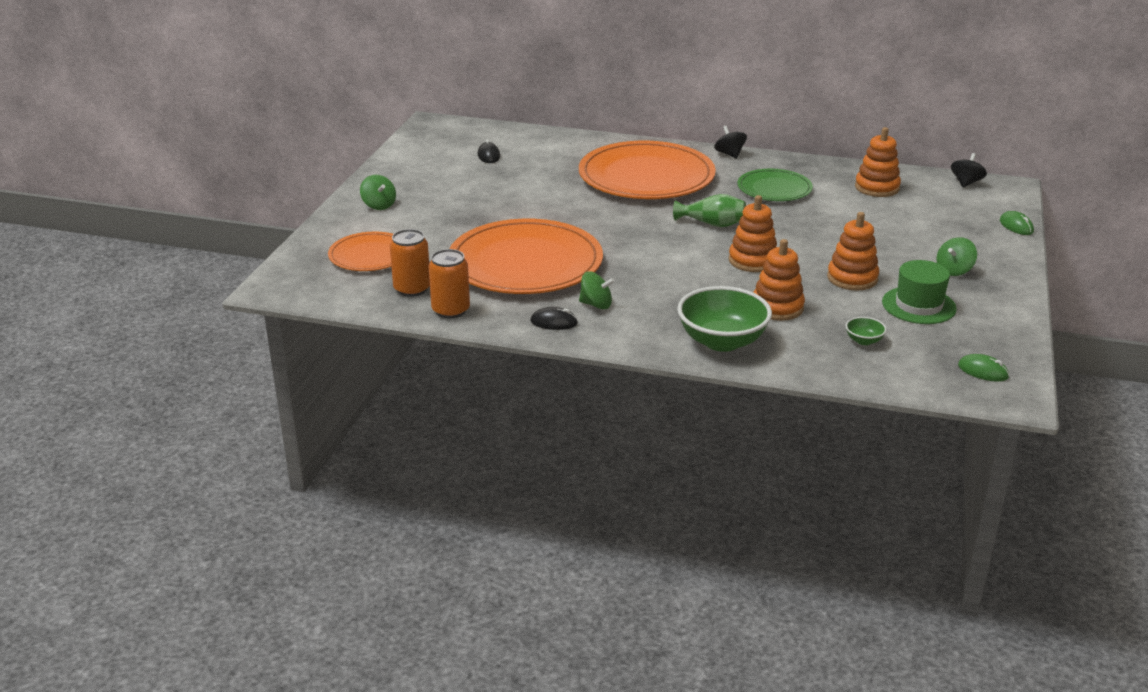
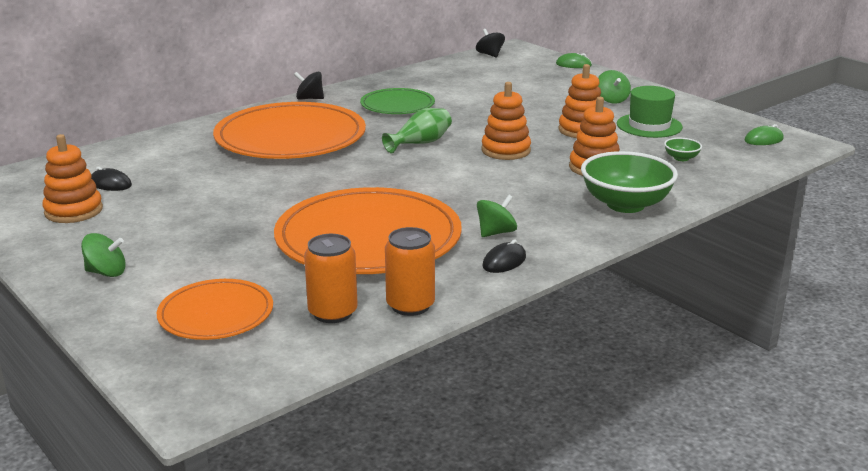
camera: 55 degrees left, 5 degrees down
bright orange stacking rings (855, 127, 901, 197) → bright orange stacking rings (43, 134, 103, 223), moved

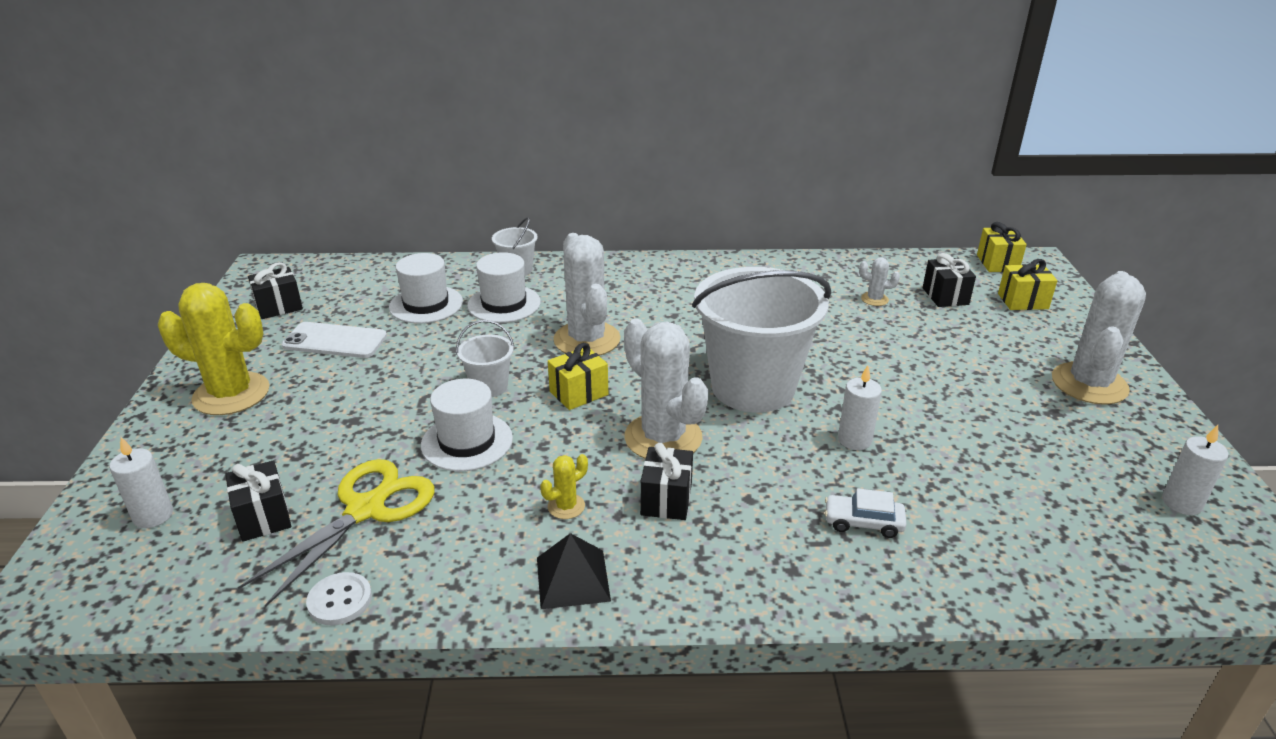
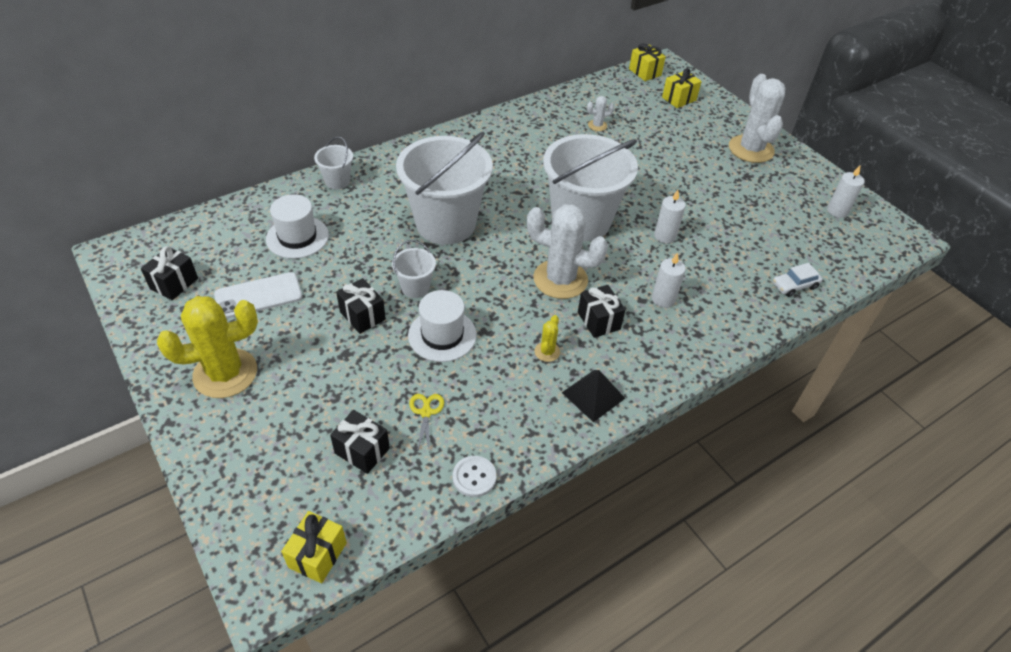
camera: 35 degrees left, 15 degrees up
snow-white tall hat (467, 252, 541, 323) → -
snow-white candle (109, 437, 173, 528) → snow-white candle (652, 252, 686, 308), moved
yellow wrapped gift (548, 343, 608, 410) → yellow wrapped gift (281, 511, 347, 583), moved
snow-white car (825, 488, 907, 538) → snow-white car (773, 263, 823, 297), moved
black wrapped gift (923, 253, 976, 307) → black wrapped gift (336, 278, 386, 334), moved
snow-white cactus (553, 233, 621, 356) → snow-white pail (396, 132, 493, 245)
yellow pair of scissors (238, 459, 434, 607) → yellow pair of scissors (409, 394, 444, 453), x0.46

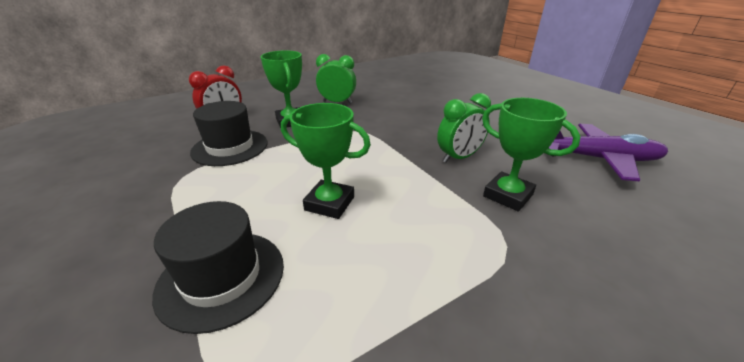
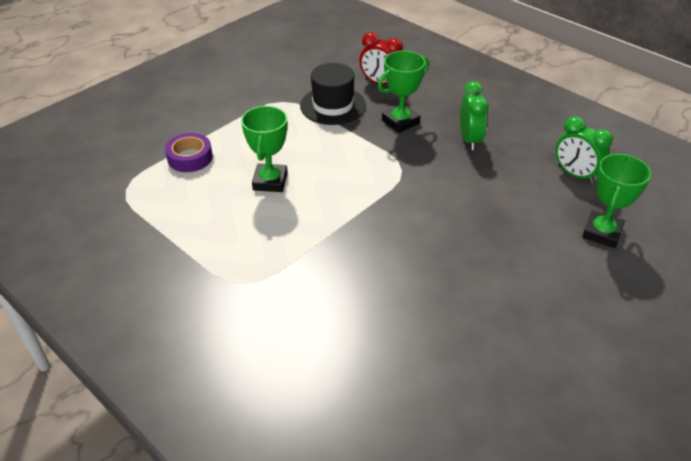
camera: 75 degrees right, 10 degrees up
royal purple toy plane (549, 124, 668, 182) → -
leaf-green alarm clock (437, 93, 491, 163) → leaf-green alarm clock (555, 116, 613, 183), moved
leaf-green trophy (482, 98, 581, 211) → leaf-green trophy (582, 154, 651, 248), moved
black tall hat (152, 201, 284, 334) → royal purple sticky tape (165, 133, 213, 172)

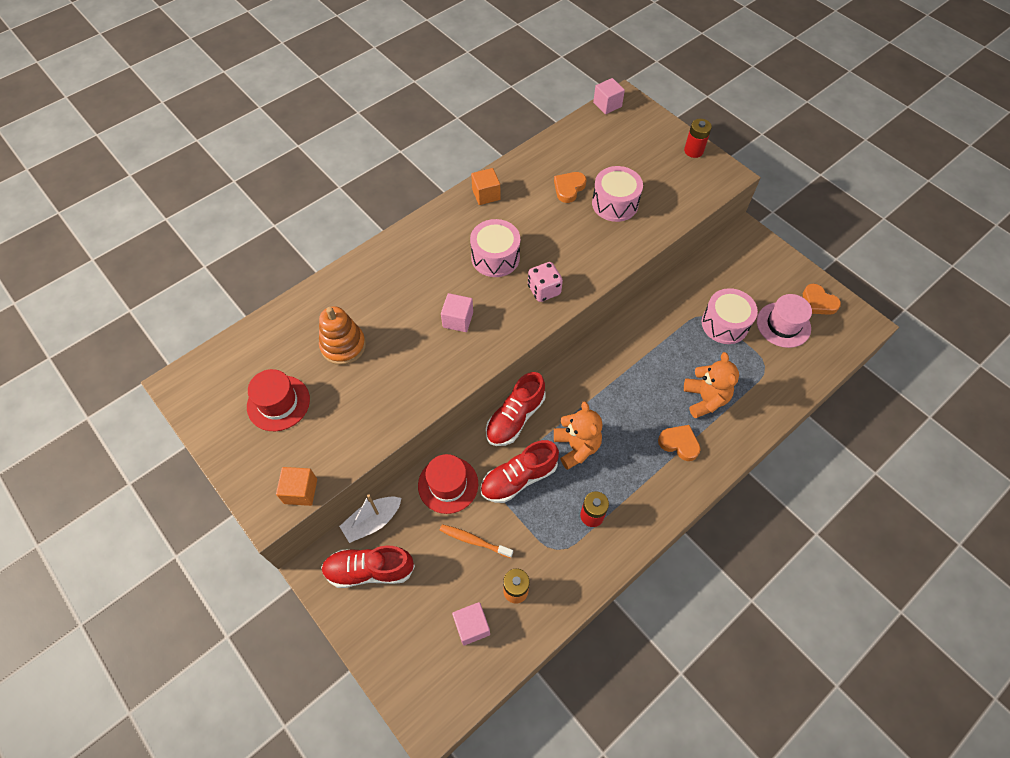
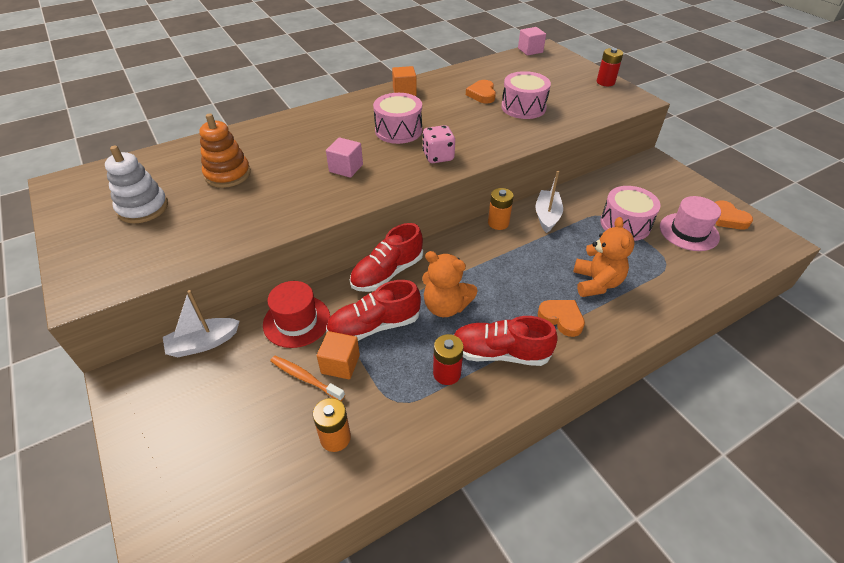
camera: 10 degrees right, 15 degrees down
pink solid cube (452, 602, 490, 645) → -
- → bright orange power cell (488, 188, 514, 230)
- → snow-white sailboat (536, 171, 563, 233)
bright orange solid cube (276, 467, 317, 506) → bright orange solid cube (317, 331, 360, 379), moved
crimson sneaker (321, 545, 415, 588) → crimson sneaker (454, 316, 558, 366), moved
crimson tall hat (247, 369, 310, 431) → snow-white stacking rings (105, 146, 168, 223)
bright orange heart shape (554, 172, 587, 203) → bright orange heart shape (466, 80, 496, 104), 45 degrees counterclockwise
bright orange teddy (554, 401, 602, 470) → bright orange teddy (422, 251, 478, 317), 120 degrees clockwise

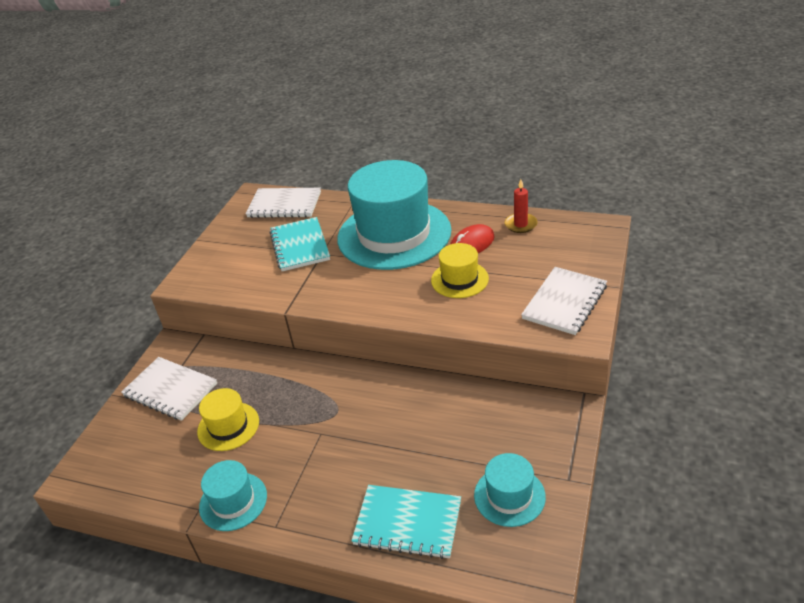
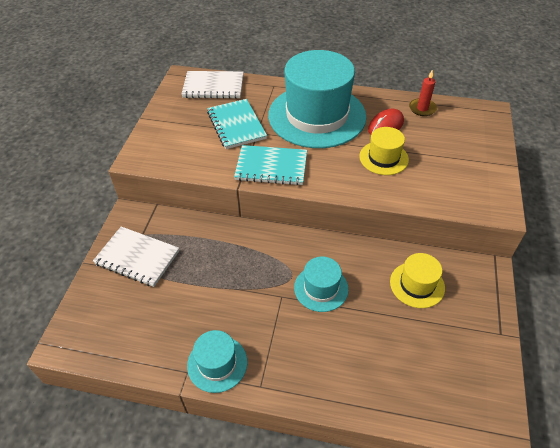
camera: 10 degrees left, 10 degrees up
snow-white notebook (521, 267, 607, 335) → -
yellow tall hat (197, 388, 259, 451) → yellow tall hat (390, 253, 445, 308), moved
teal notebook (351, 485, 461, 559) → teal notebook (234, 145, 307, 185), moved
teal tall hat (474, 453, 546, 527) → teal tall hat (294, 257, 349, 312), moved

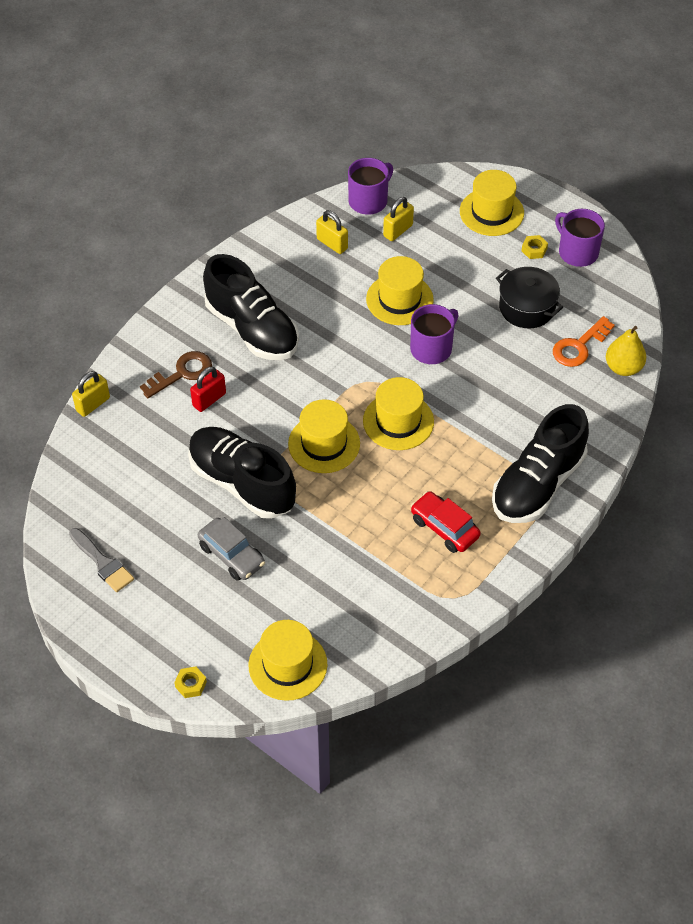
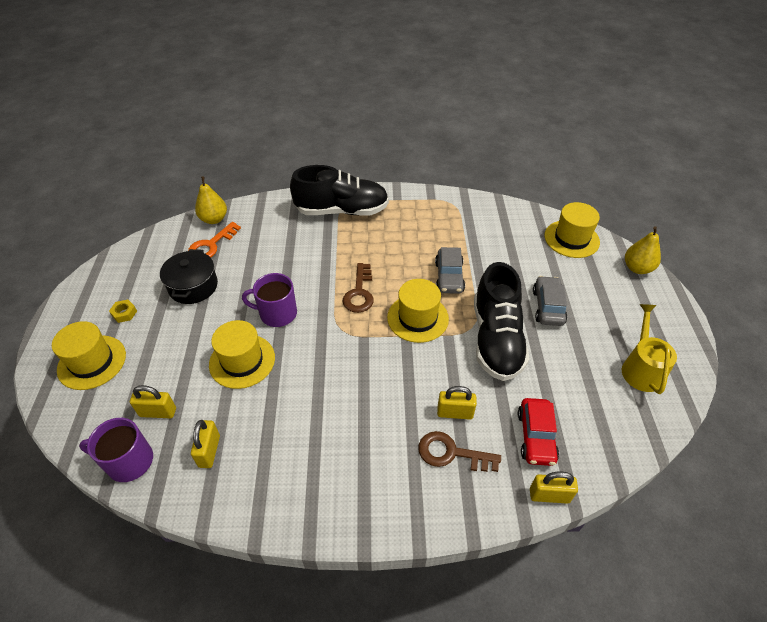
camera: 130 degrees left, 5 degrees down
black sneaker (203, 254, 299, 360) → -
royal purple coffee mug (555, 209, 605, 267) → -
- → ash-grey car (435, 247, 465, 294)
crimson car (411, 491, 480, 553) → crimson car (518, 398, 559, 466), moved
ash-grey paintbrush (69, 528, 134, 592) → yellow sprinkling can (622, 304, 677, 394)
yellow nut (174, 667, 207, 698) → yellow toy pear (625, 226, 661, 274)
yellow tall hat (363, 377, 434, 450) → brown key (343, 263, 374, 313)
crimson lock (190, 367, 226, 412) → yellow lock (437, 386, 477, 420)
bright orange key (553, 316, 615, 367) → bright orange key (188, 222, 241, 258), 120 degrees clockwise

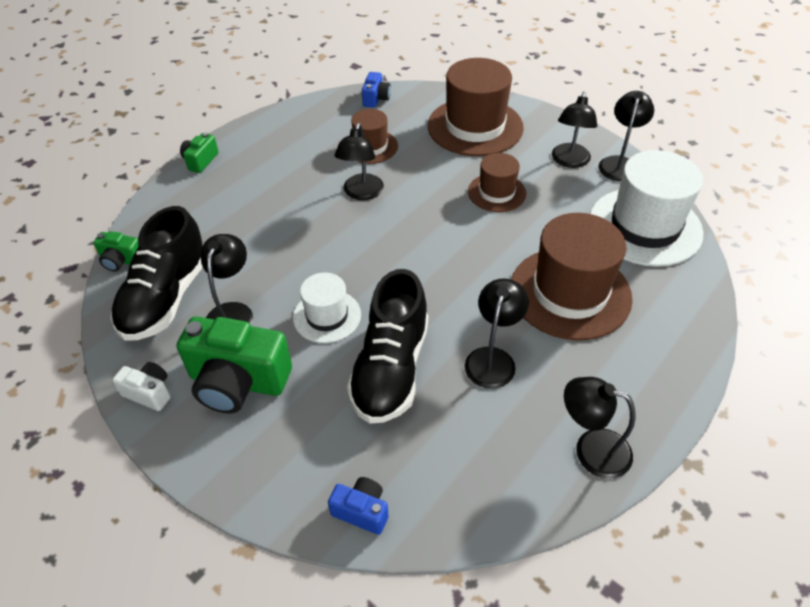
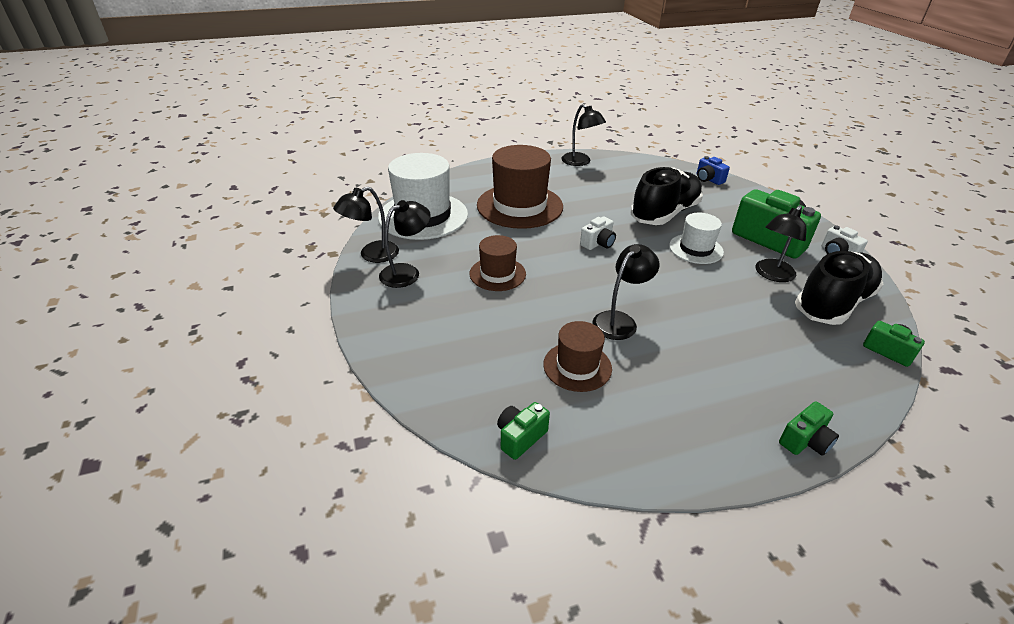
camera: 150 degrees left, 10 degrees down
brown tall hat (428, 58, 524, 156) → -
black reading lamp (465, 278, 529, 389) → -
- → snow-white camera (580, 216, 616, 250)
cobalt camera (362, 72, 391, 108) → leaf-green camera (497, 402, 550, 460)

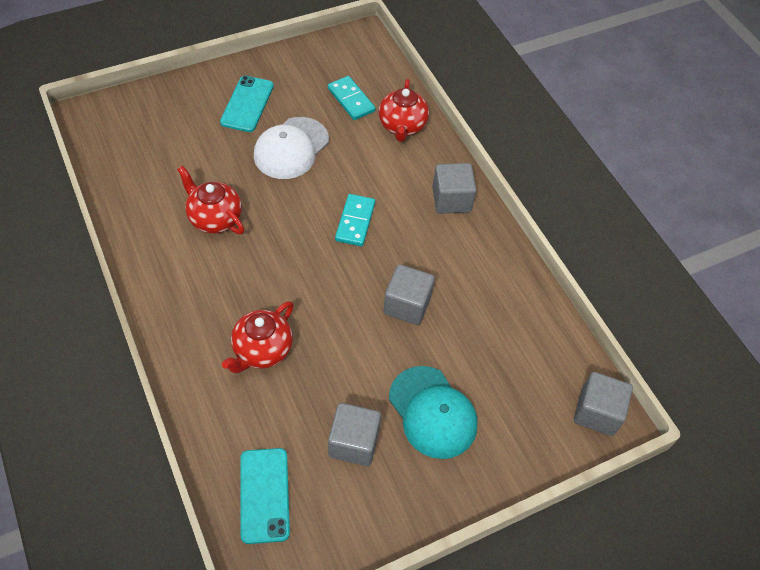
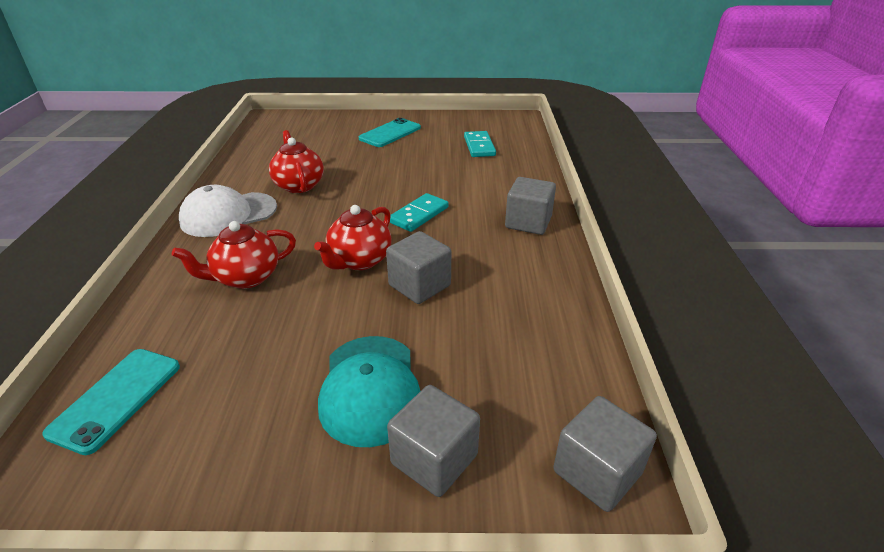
camera: 30 degrees right, 20 degrees down
snow-white baseball cap (254, 117, 329, 179) → snow-white baseball cap (179, 185, 277, 237), moved
ash-grey solid cube (328, 403, 381, 466) → ash-grey solid cube (387, 385, 480, 497), moved
crimson china teapot (379, 79, 429, 142) → crimson china teapot (314, 205, 392, 270), moved

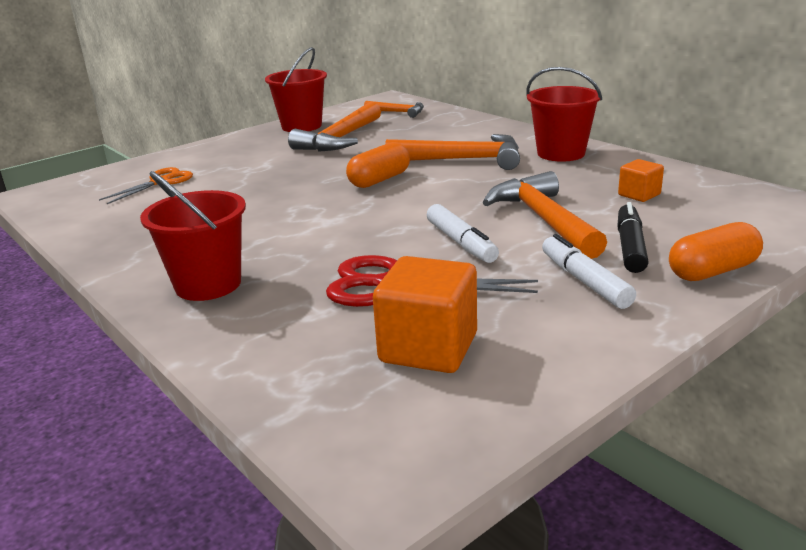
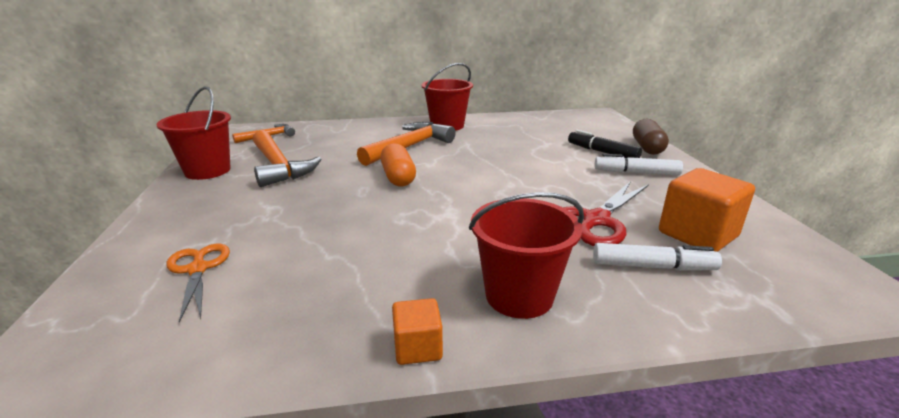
camera: 60 degrees left, 0 degrees up
bright orange claw hammer (482, 171, 607, 259) → -
snow-white marker pen (427, 204, 499, 263) → snow-white marker pen (593, 243, 722, 271), moved
bright orange solid cube (618, 159, 664, 202) → bright orange solid cube (392, 298, 443, 365), moved
bright orange pill (669, 222, 763, 281) → brown pill (633, 118, 669, 155)

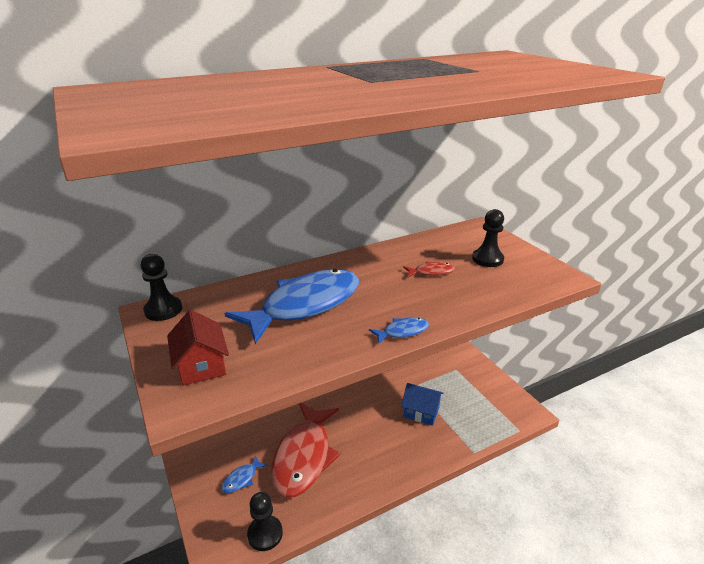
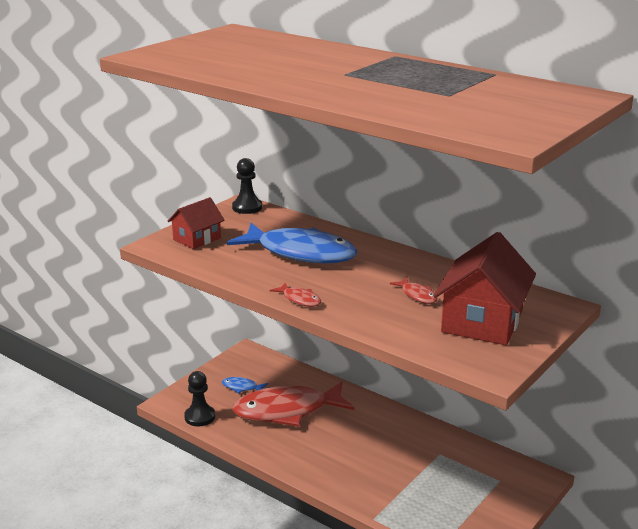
camera: 65 degrees right, 5 degrees down
cobalt house (401, 383, 444, 426) → -
black chess pawn (472, 209, 504, 267) → crimson house (433, 232, 536, 345)
cobalt fish figure (369, 317, 429, 344) → crimson fish figure (270, 283, 321, 307)

